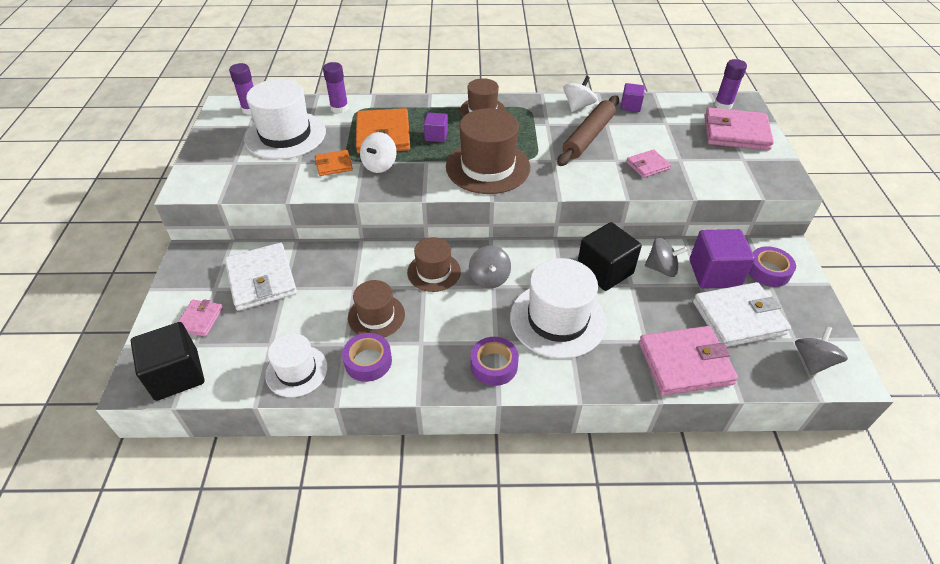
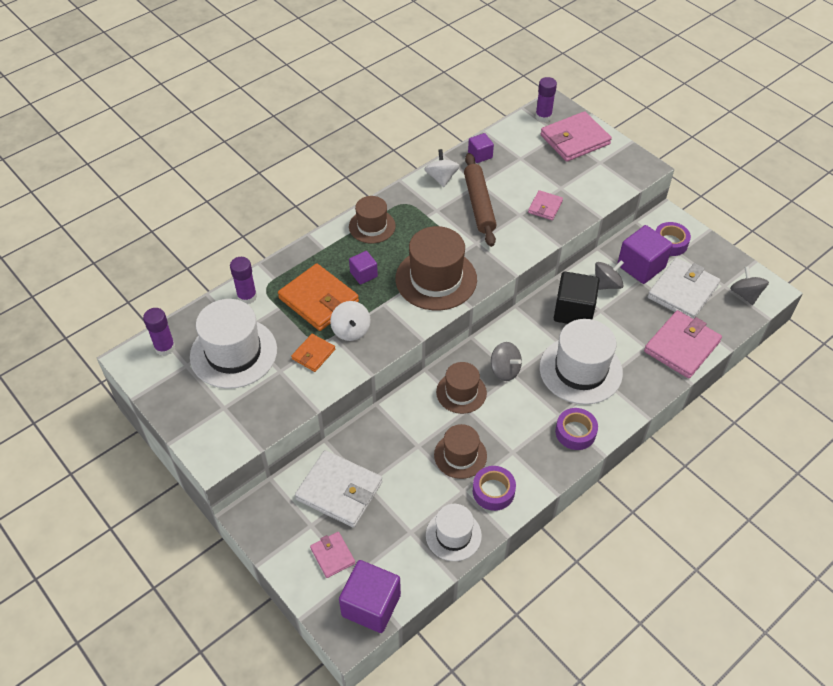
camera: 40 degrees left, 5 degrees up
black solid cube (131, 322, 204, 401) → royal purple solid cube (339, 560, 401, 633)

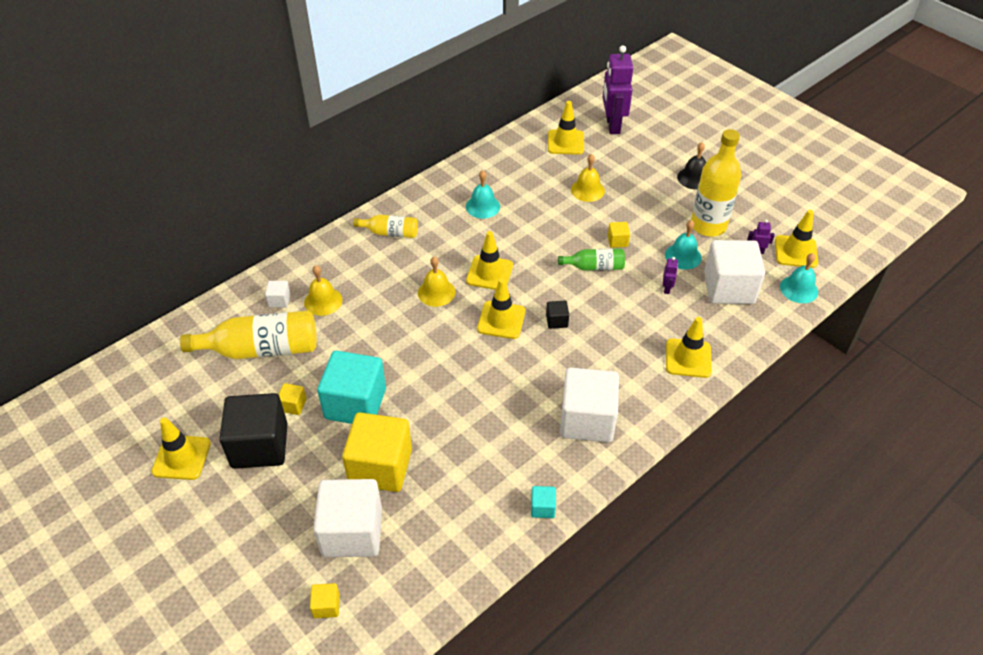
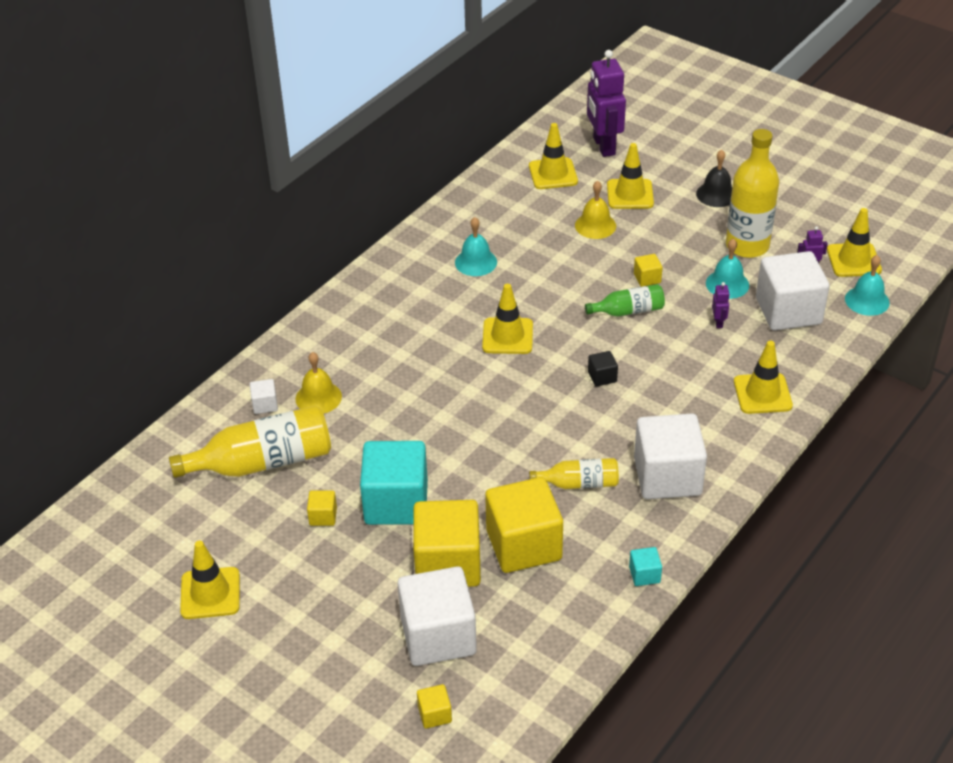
camera: 10 degrees left, 5 degrees down
black solid cube (219, 393, 288, 469) → -
yellow hand bell (418, 256, 455, 307) → -
- → yellow solid cube (485, 477, 563, 573)
yellow flask (353, 215, 418, 238) → yellow flask (529, 458, 619, 489), moved
yellow traffic cone (477, 278, 525, 339) → yellow traffic cone (607, 143, 654, 209), moved

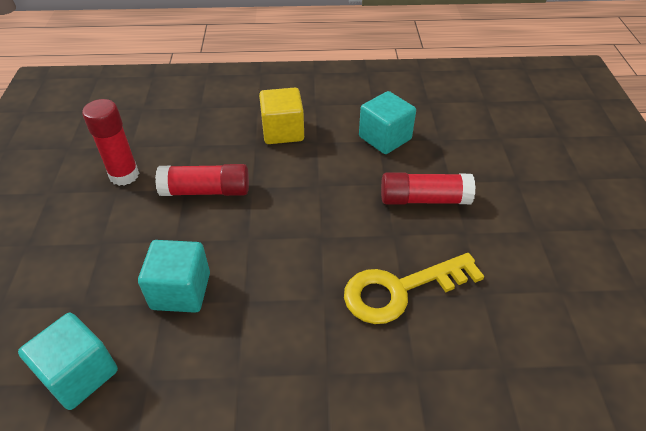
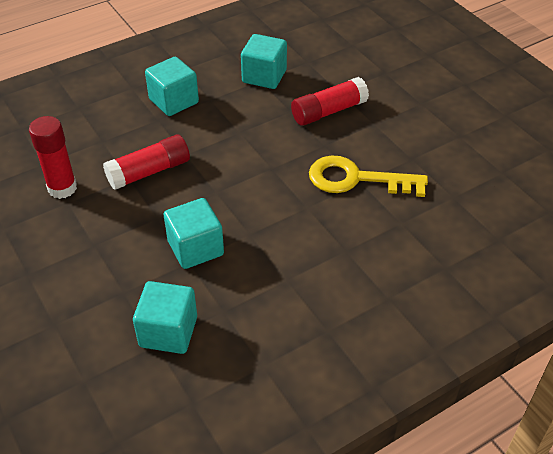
camera: 30 degrees left, 0 degrees up
yellow solid cube (259, 88, 304, 144) → teal solid cube (145, 57, 199, 116)
yellow key (344, 253, 484, 324) → yellow key (309, 155, 428, 197), 60 degrees clockwise

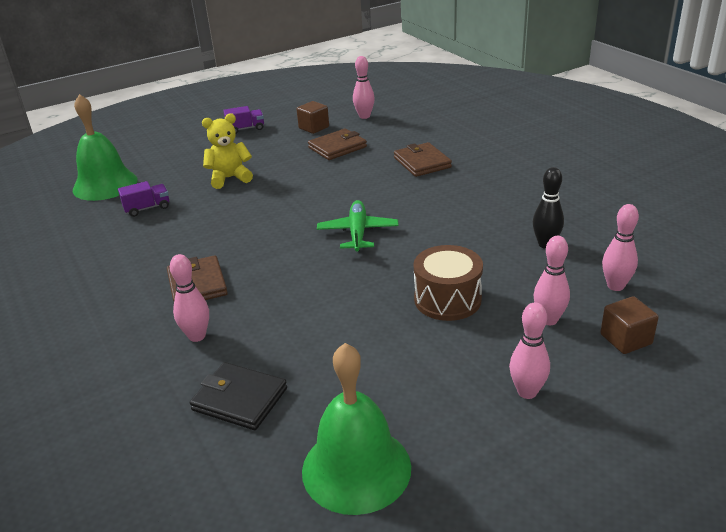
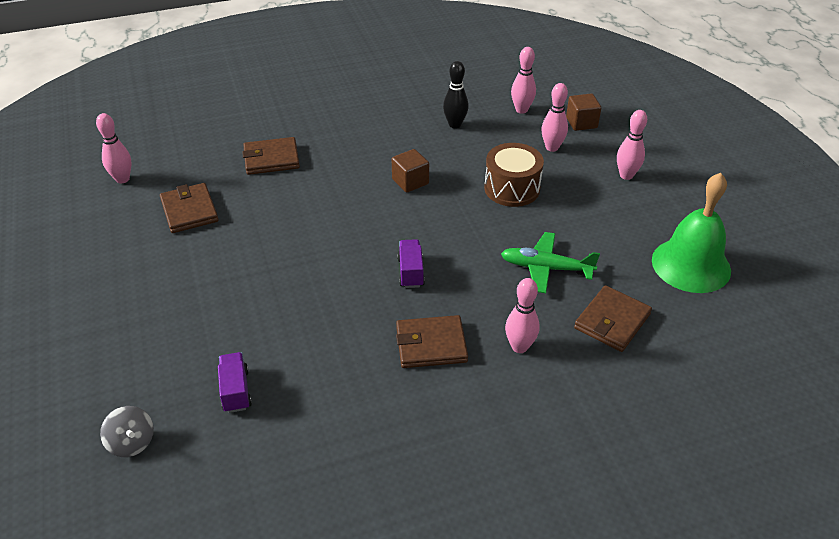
camera: 80 degrees left, 10 degrees up
yellow teddy (202, 113, 253, 189) → -
royal purple lorry (223, 106, 264, 134) → royal purple lorry (397, 239, 425, 288), moved
brown solid cube (297, 101, 329, 134) → brown solid cube (392, 149, 429, 193), moved
leaf-green toy plane (317, 200, 399, 251) → leaf-green toy plane (501, 232, 600, 293), moved
leaf-green hand bell (73, 94, 137, 201) → ash-grey toy top (100, 406, 154, 457)
black wallet (190, 362, 287, 430) → brown wallet (574, 285, 652, 352)

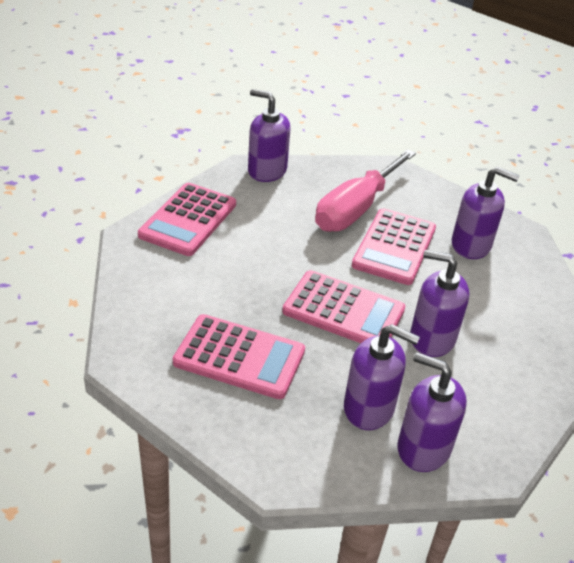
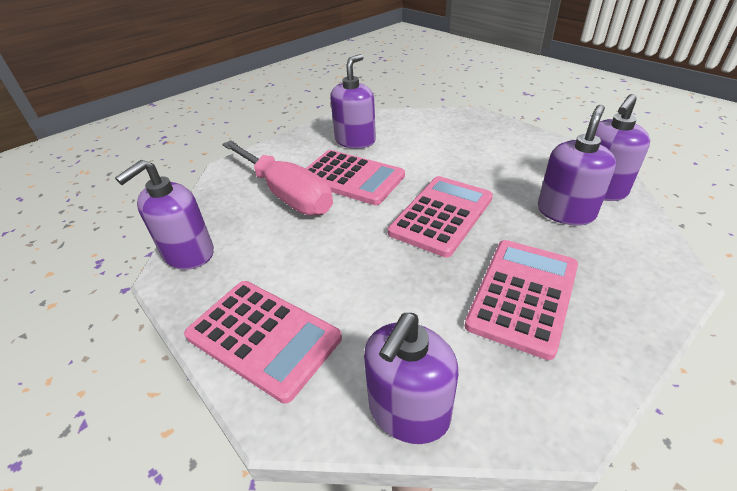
camera: 75 degrees left, 0 degrees up
royal purple soap dispenser (410, 250, 469, 357) → royal purple soap dispenser (364, 313, 458, 444), moved

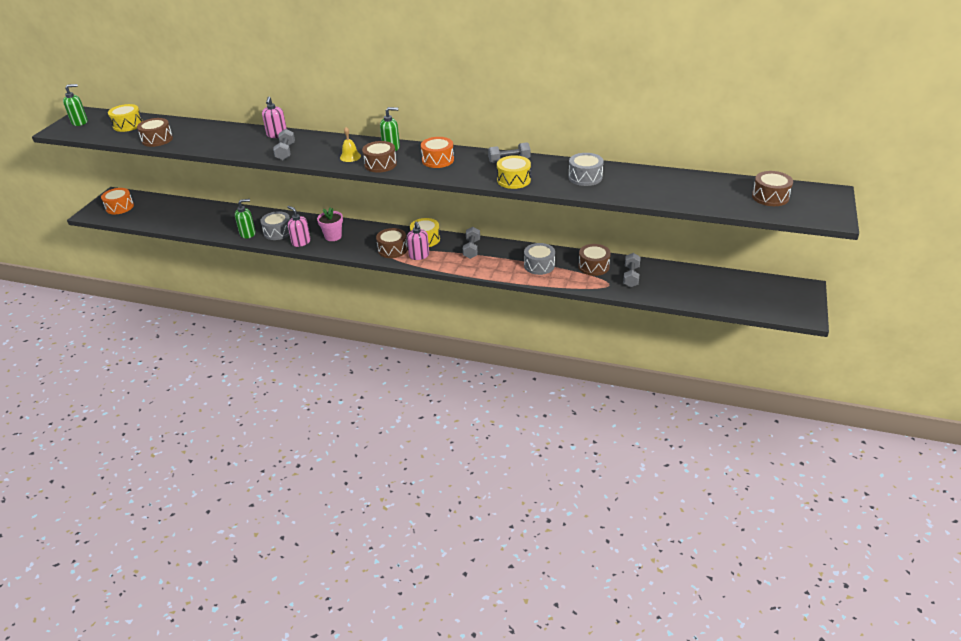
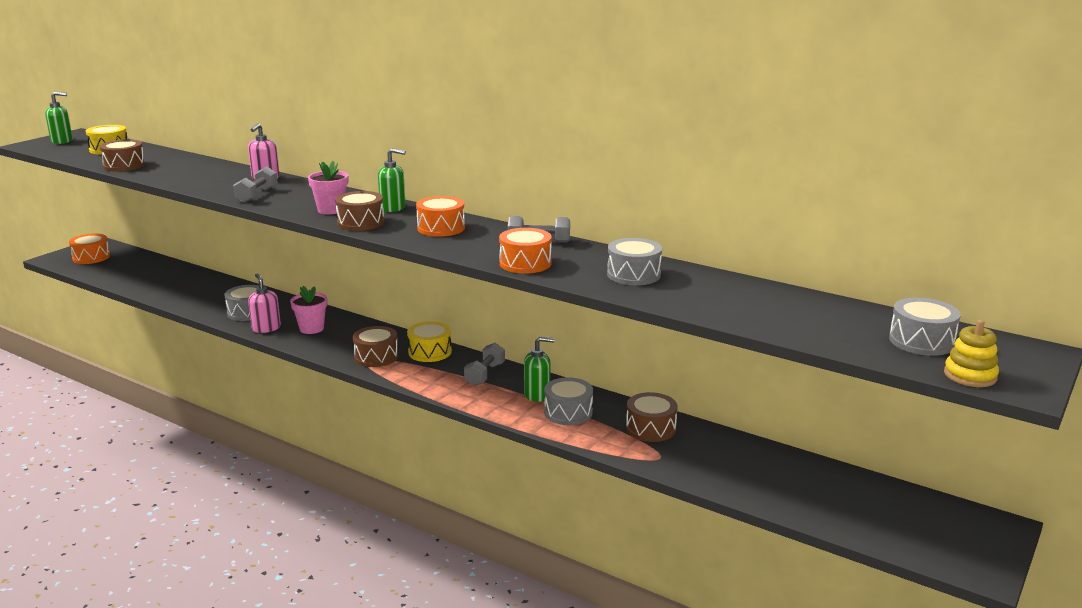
camera: 15 degrees right, 15 degrees down
pink soap dispenser (407, 221, 429, 260) → -
ash-grey free weight (623, 253, 641, 287) → -
- → yellow stacking rings (944, 320, 999, 387)
leaf-green soap dispenser (235, 199, 256, 238) → leaf-green soap dispenser (524, 337, 554, 402), moved
yellow hand bell (340, 127, 361, 162) → pink flower pot (308, 161, 348, 214)
yellow drum (497, 155, 531, 189) → bright orange drum (499, 228, 552, 274)
brown drum (752, 171, 793, 206) → ash-grey drum (889, 298, 961, 356)

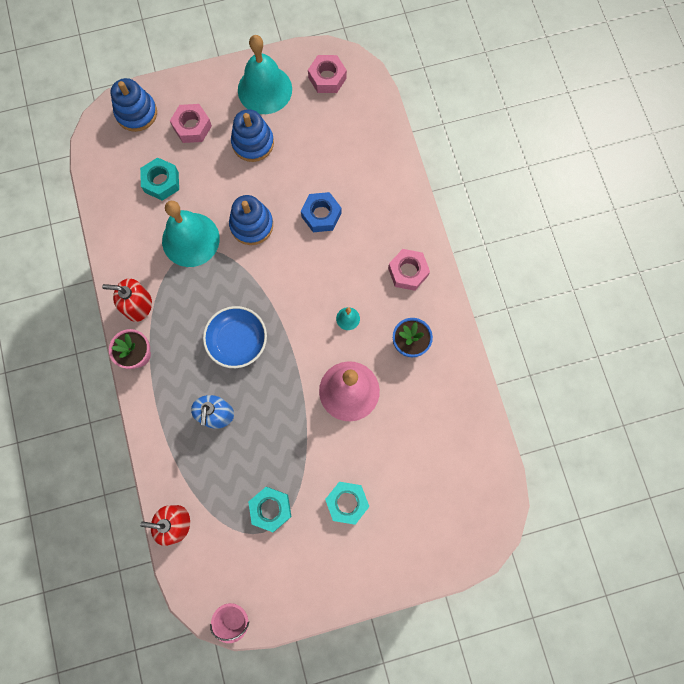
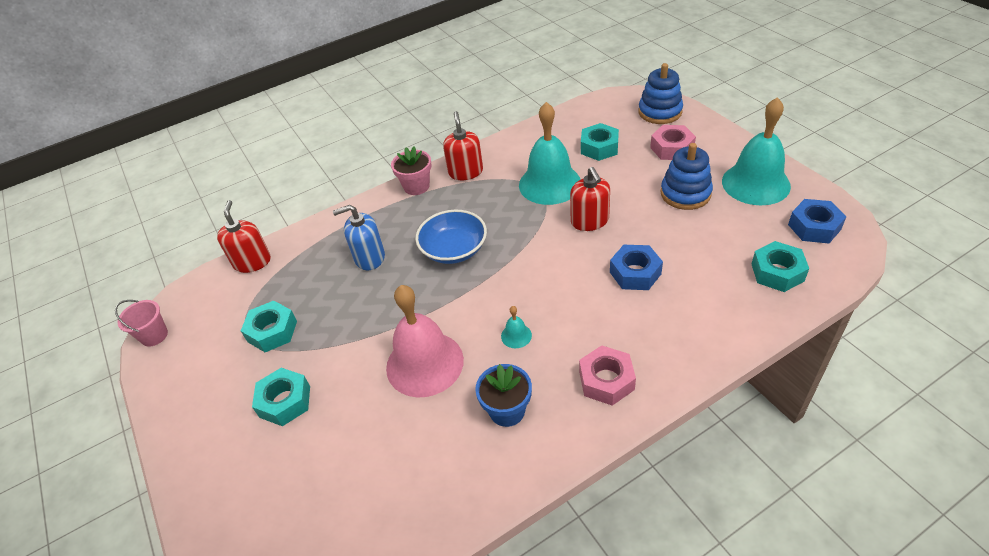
camera: 80 degrees right, 30 degrees down
- → teal nut (752, 241, 809, 292)
cobalt stacking rings (229, 195, 273, 245) → crimson soap dispenser (570, 167, 610, 231)
pink nut (308, 55, 347, 93) → cobalt nut (788, 199, 846, 243)

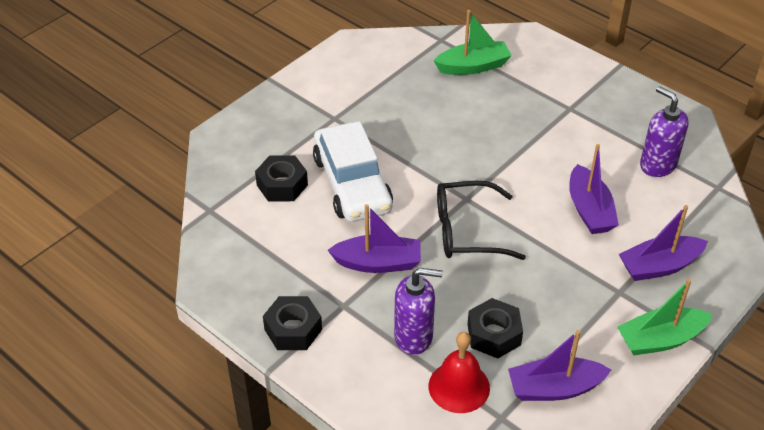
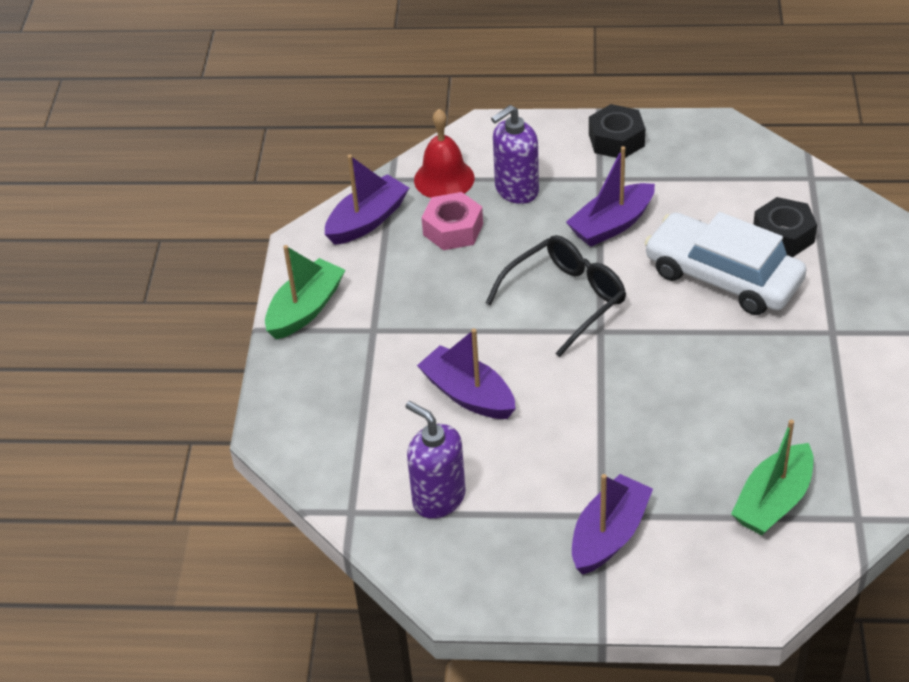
camera: 145 degrees right, 0 degrees up
royal purple sailboat (619, 205, 708, 281) → royal purple sailboat (572, 474, 653, 575), moved
black nut (467, 298, 523, 358) → pink nut (422, 192, 483, 250)
royal purple soap dispenser (640, 86, 689, 177) → royal purple soap dispenser (405, 401, 466, 519), 150 degrees counterclockwise

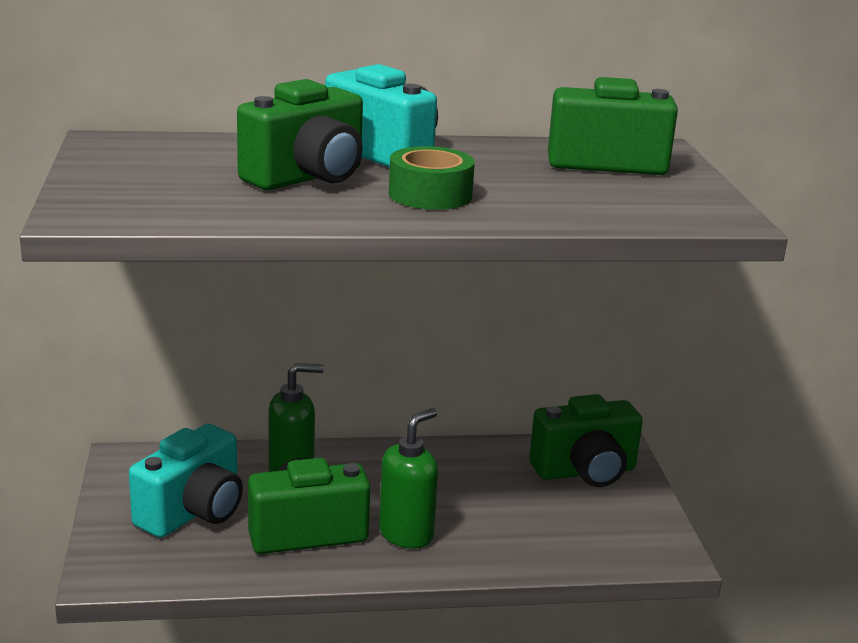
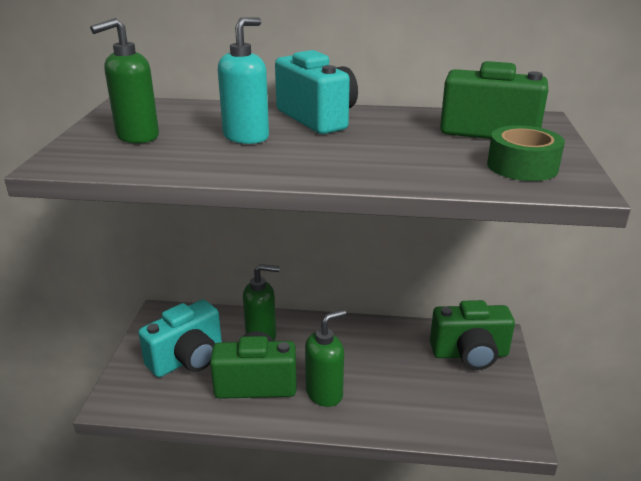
camera: 15 degrees right, 5 degrees up
- → leaf-green soap dispenser (90, 18, 159, 143)
leaf-green sticky tape (389, 146, 475, 210) → leaf-green sticky tape (487, 125, 565, 181), moved
leaf-green camera (237, 79, 363, 190) → teal soap dispenser (218, 17, 269, 144)

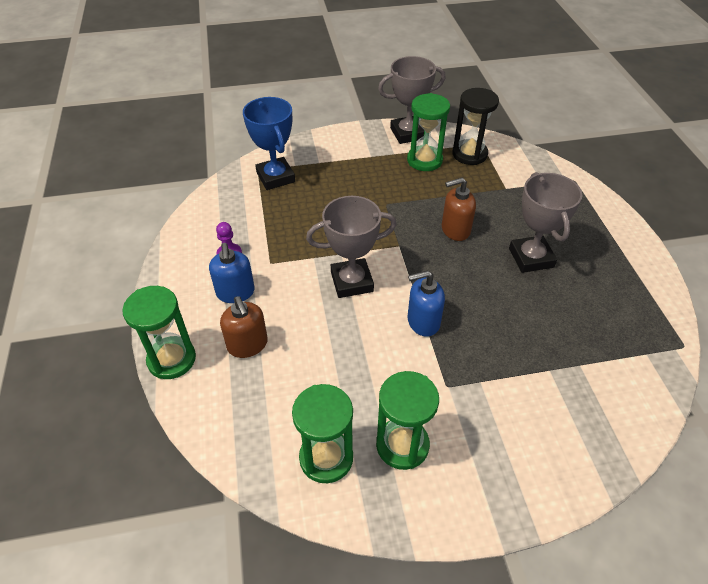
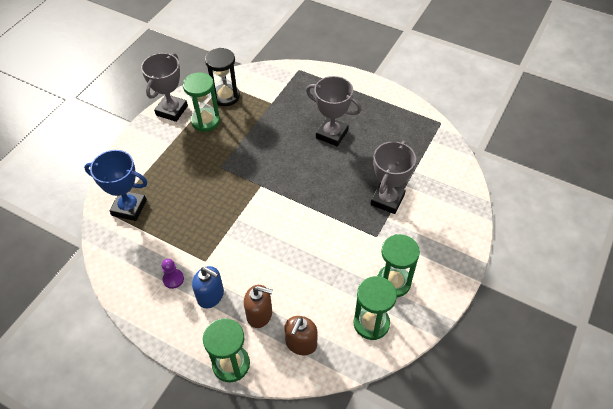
camera: 50 degrees left, 5 degrees up
cobalt soap dispenser (408, 270, 445, 337) → -
ash-grey trophy (306, 196, 397, 298) → ash-grey trophy (370, 141, 416, 214), moved
brown soap dispenser (442, 177, 476, 241) → brown soap dispenser (284, 316, 317, 355), moved

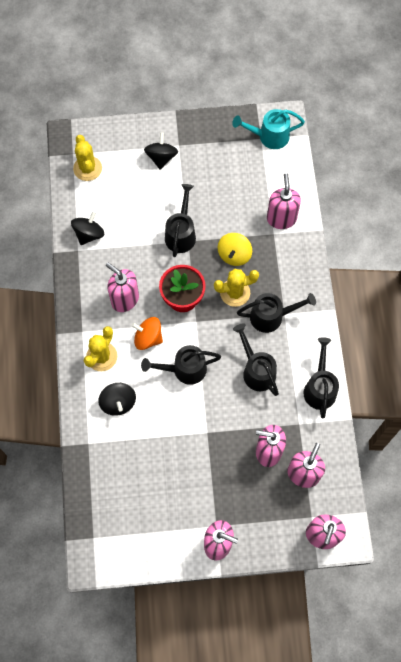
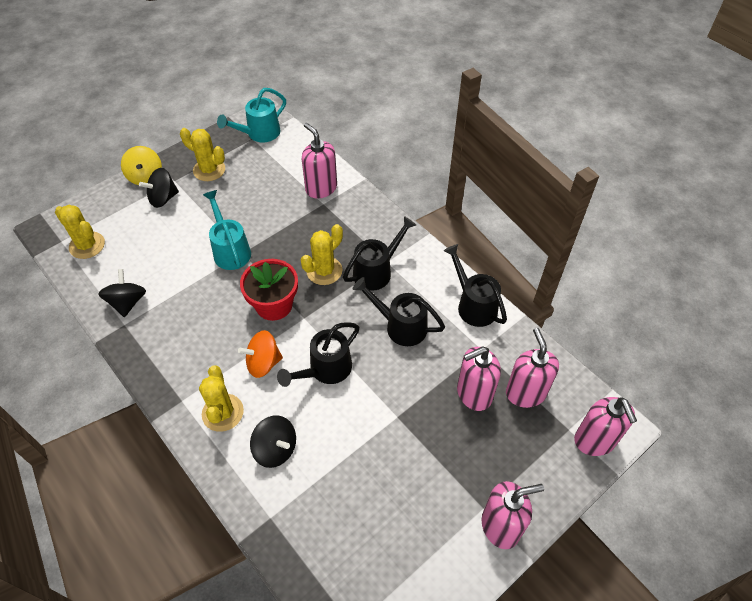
camera: 35 degrees left, 15 degrees down
pink soap dispenser (106, 263, 139, 312) → -
- → yellow cactus (180, 128, 225, 181)
yellow toy top (218, 233, 252, 266) → yellow toy top (121, 146, 162, 185), moved
black sprinkling can (165, 184, 196, 257) → teal sprinkling can (203, 190, 251, 270)
black toy top (144, 132, 178, 170) → black toy top (139, 168, 179, 208), 90 degrees counterclockwise

